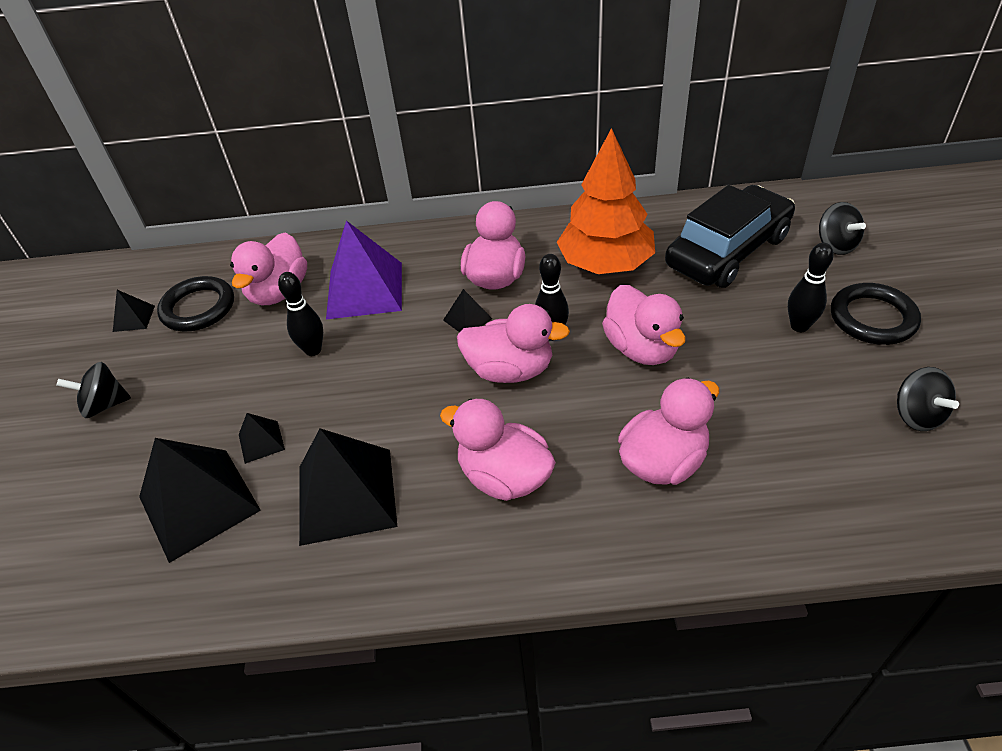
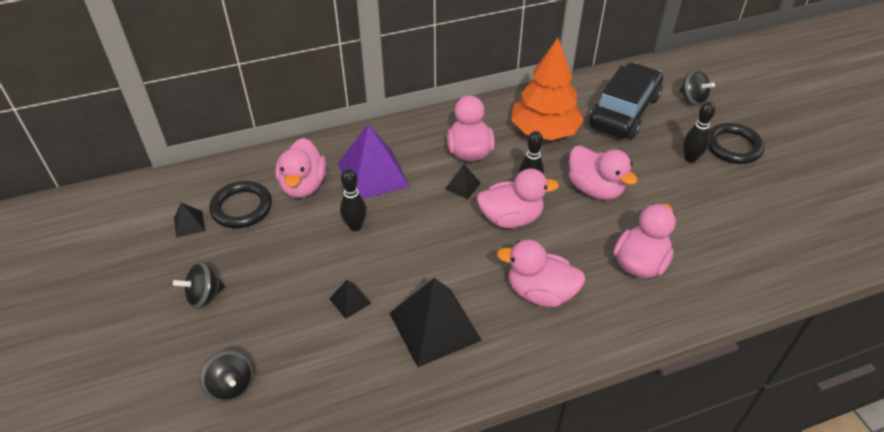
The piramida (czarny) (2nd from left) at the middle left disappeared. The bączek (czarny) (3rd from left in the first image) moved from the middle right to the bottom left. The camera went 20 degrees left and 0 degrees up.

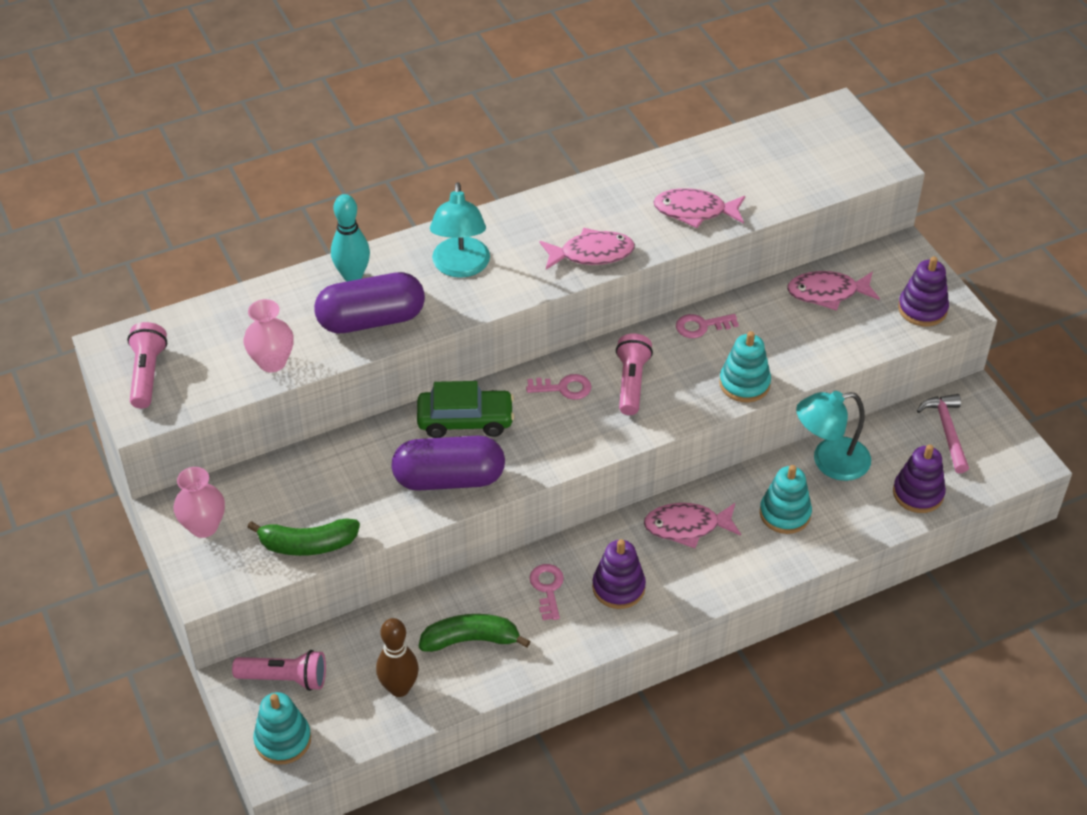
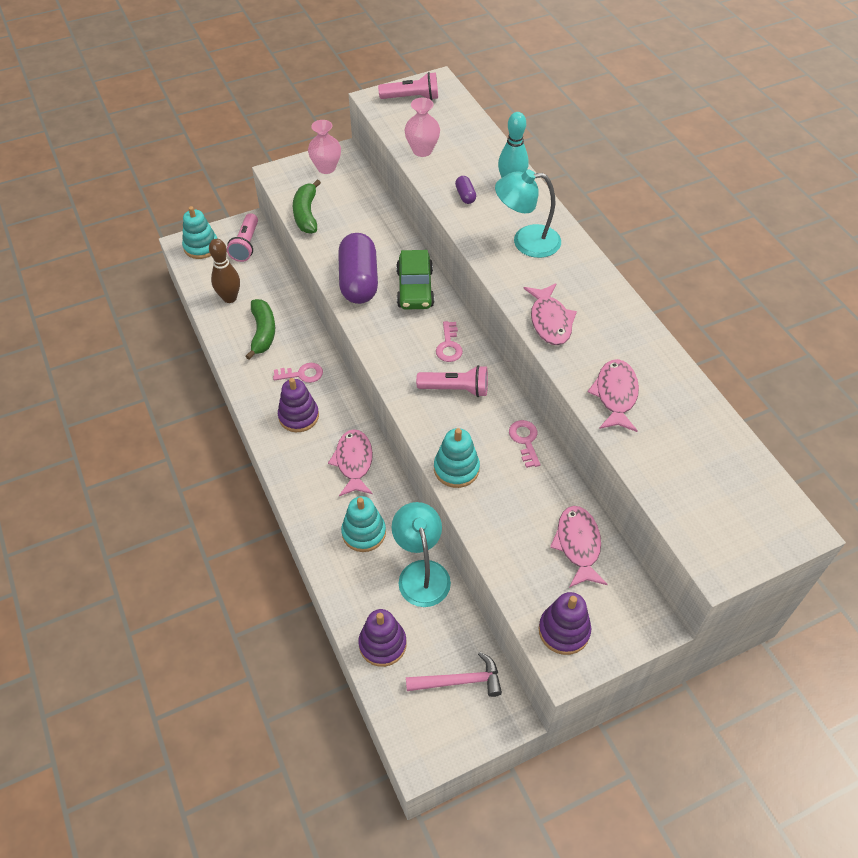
The kapsułka (fioletowy) (1st from left in the first image) at the centre changed to 0.41 times the size. The camera went 90 degrees right and 5 degrees up.

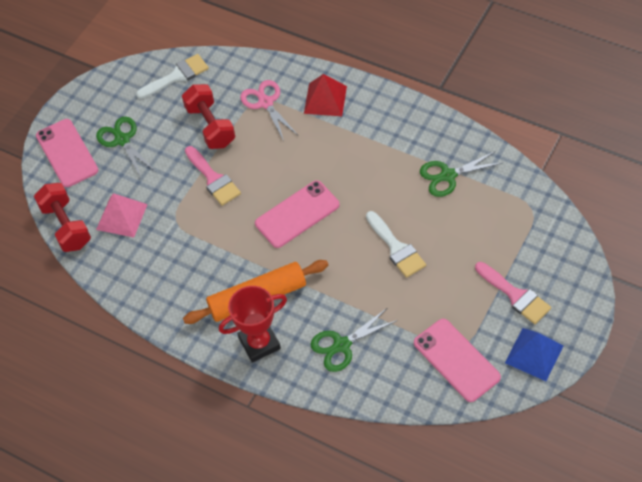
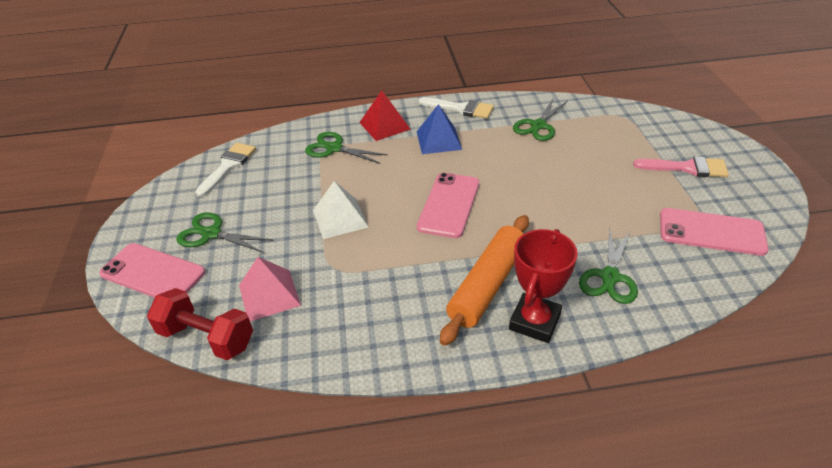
The hantel (czerwony) (2nd from left) at the top left disappeared. The pędzel (biały) (2nd from left) moved from the centre to the top centre. The piramida (niebieski) moved from the bottom right to the top centre. The pędzel (różowy) (1st from left) at the middle left was replaced by the piramida (biały) at the centre. The nożyczki (różowy) at the top centre became the nożyczki (zielony) (2nd from left) at the top centre. The camera went 40 degrees left and 15 degrees down.

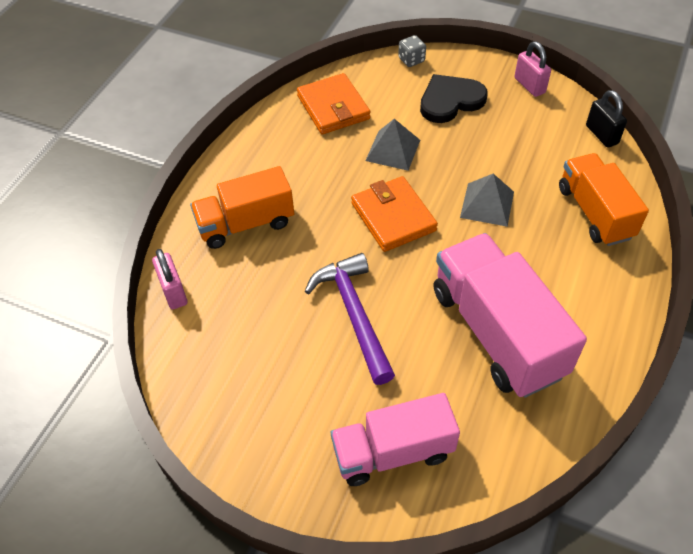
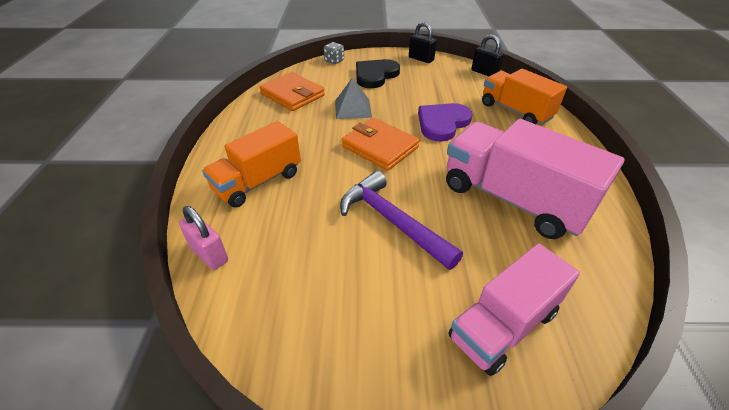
The piramida (szary) (2nd from left) at the middle right was replaced by the serce (fioletowy) at the top centre. The kłódka (różowy) (2nd from left) at the top right became the kłódka (czarny) (1st from left) at the top centre. The camera went 25 degrees left and 10 degrees down.

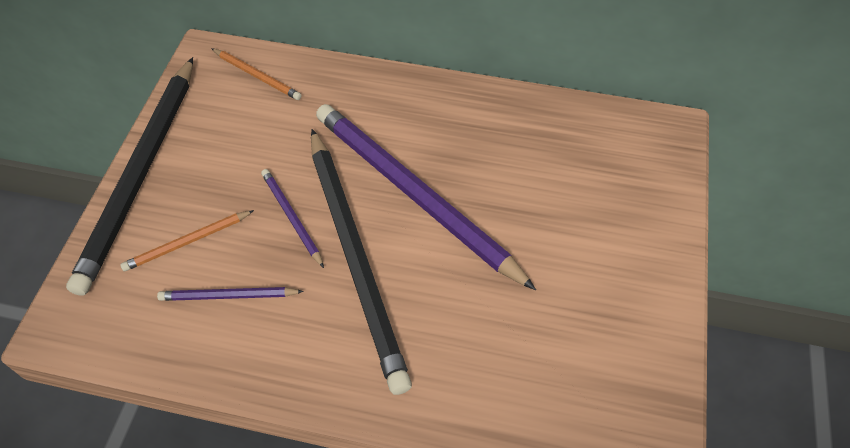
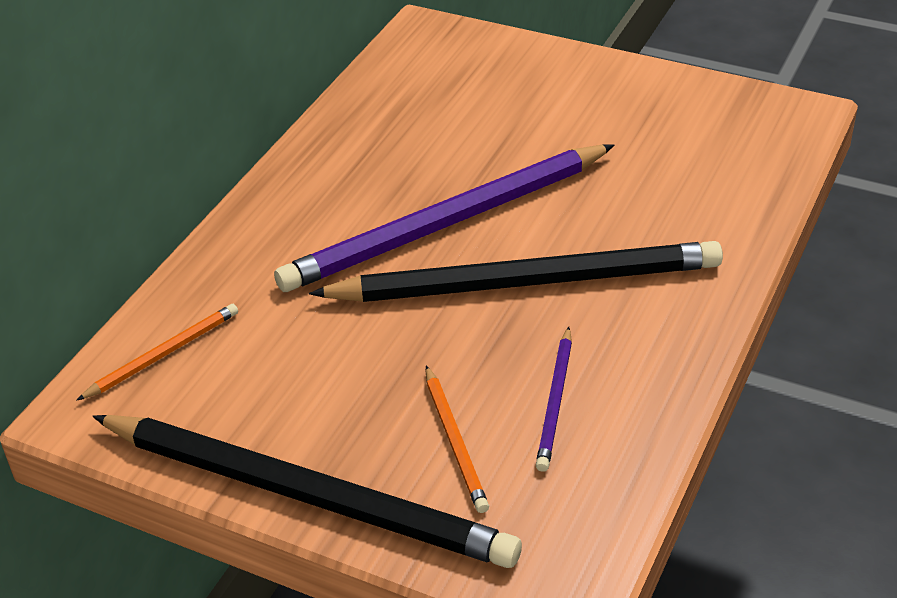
The ołówek (fioletowy) (2nd from left) at the centre disappeared. The camera went 75 degrees left and 15 degrees down.

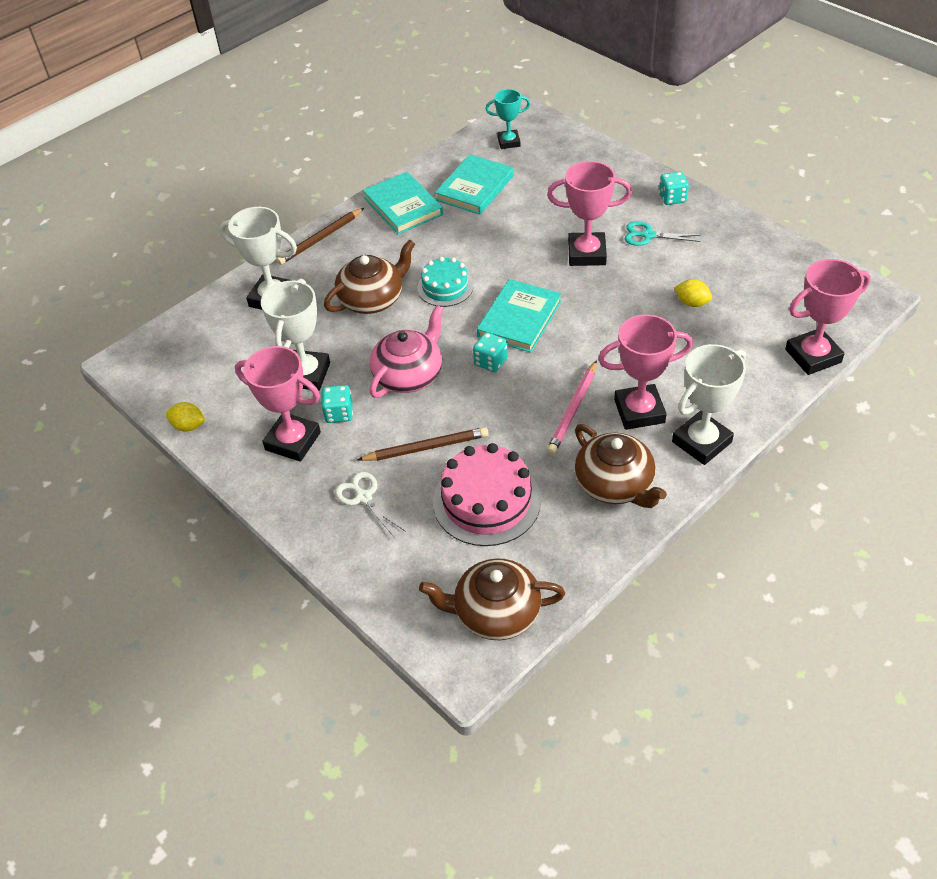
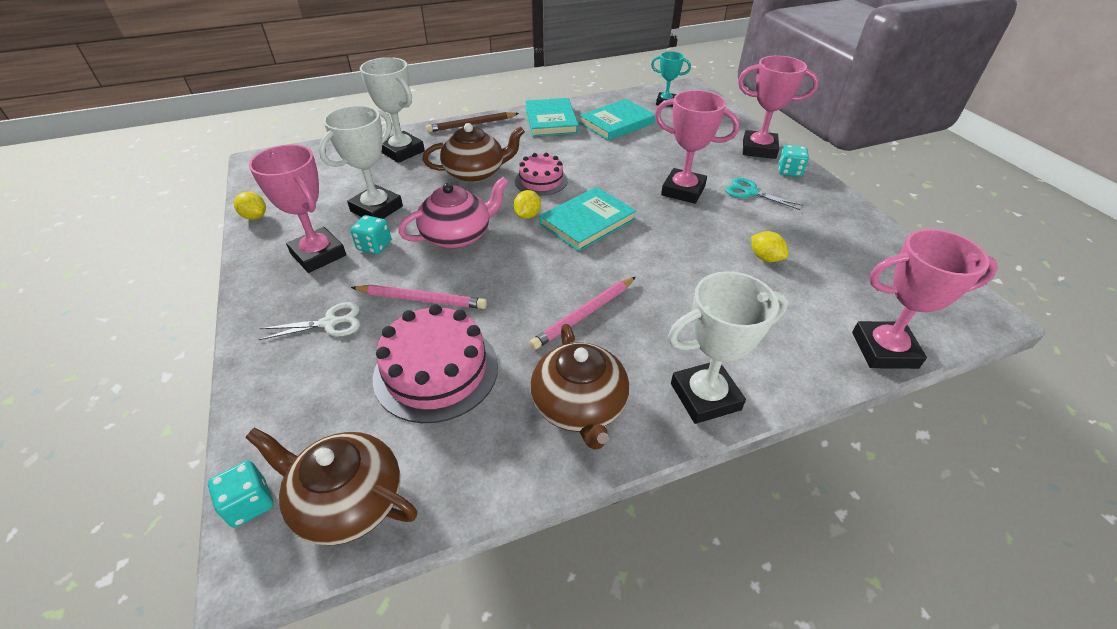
The cytryna (żółty) (2nd from left) at the top centre appeared. The kostka do gry (turkusowy) (2nd from left in the first image) moved from the centre to the bottom left. The puchar (różowy) (3rd from left) moved from the middle right to the top right. The ołówek (brązowy) (2nd from left) at the centre became the ołówek (różowy) (1st from left) at the centre. The tort (turkusowy) at the top centre became the tort (różowy) (2nd from left) at the top centre. The nożyczki (biały) at the centre turned 90 degrees clockwise. The camera went 20 degrees right and 5 degrees down.

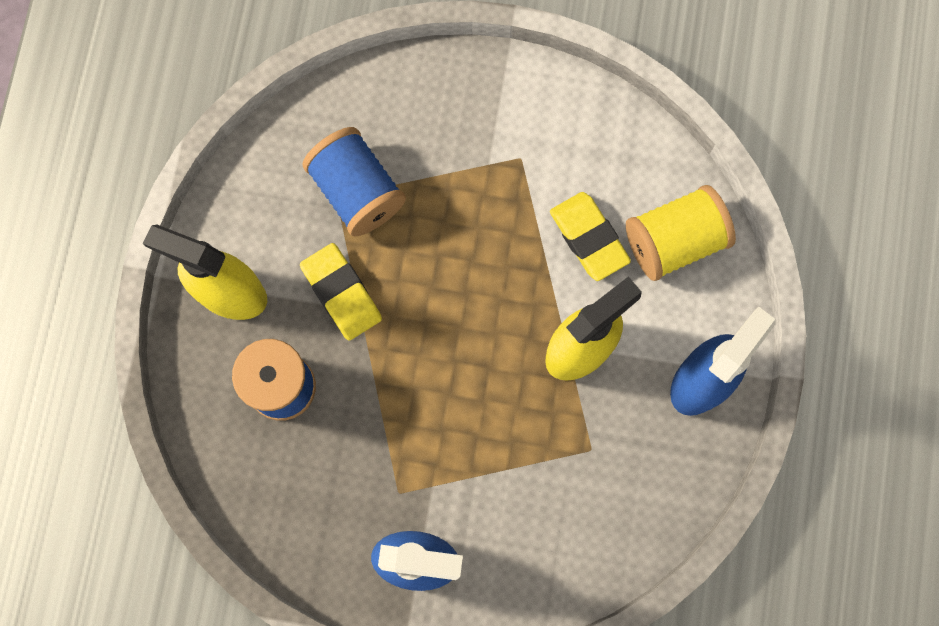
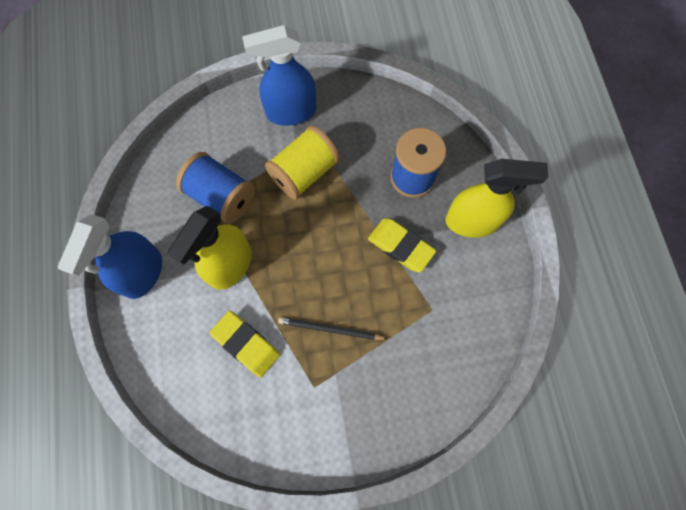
The ołówek (czarny) at the centre appeared. The szpulka (niebieski) (2nd from left in the first image) moved from the top centre to the middle left. The szpulka (żółty) moved from the middle right to the top centre. The camera went 160 degrees right and 5 degrees down.

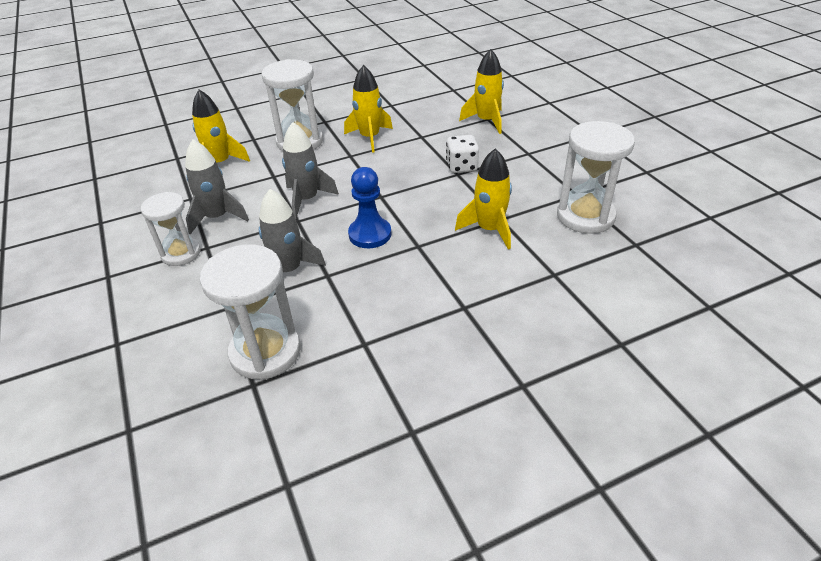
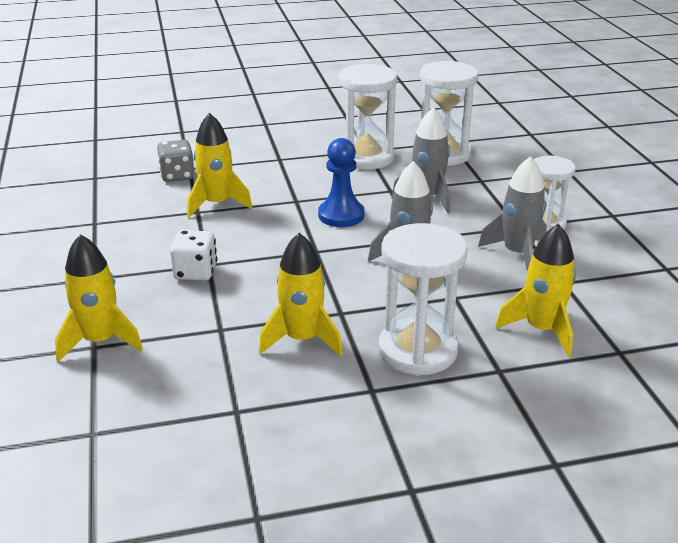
The kostka do gry (szary) at the top left appeared. The klepsydra (biały) (4th from left in the first image) moved from the top right to the top centre. The camera went 170 degrees left and 10 degrees down.

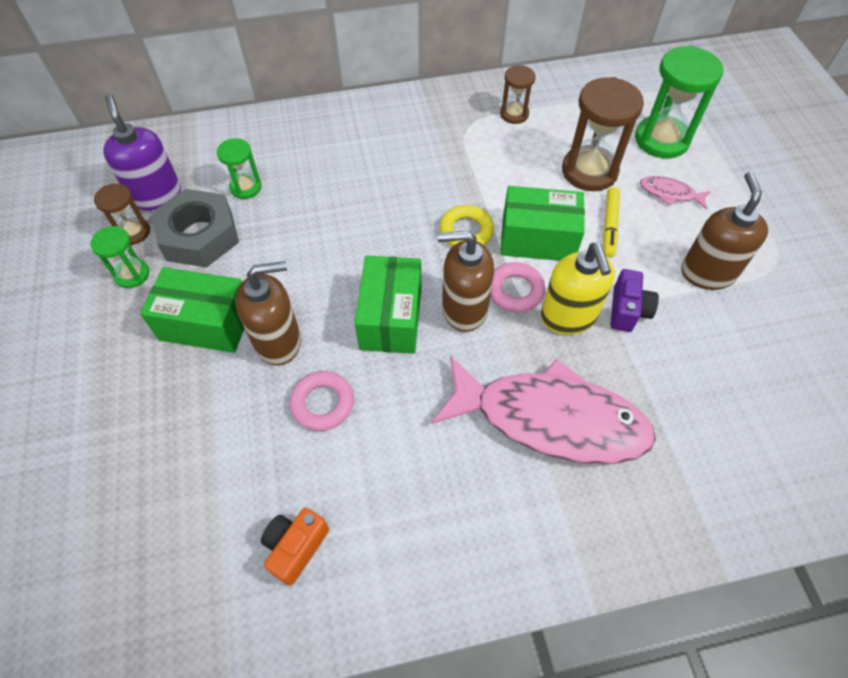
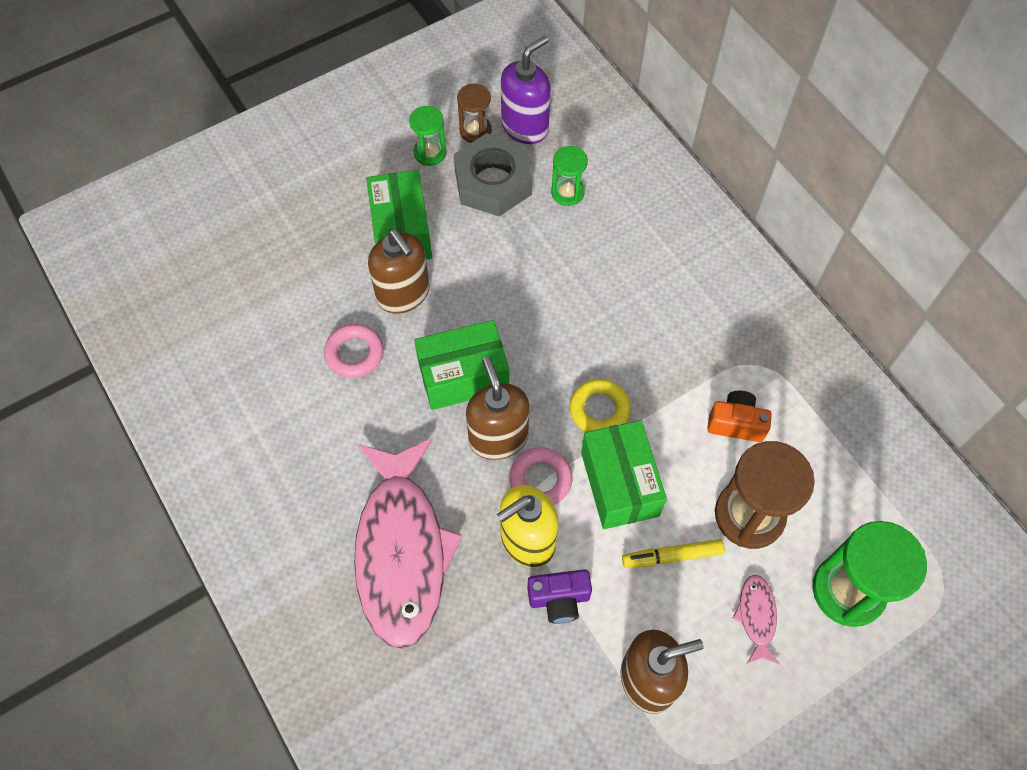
The klepsydra (brązowy) (2nd from left) at the top centre disappeared. The aparat fotograficzny (pomarańczowy) moved from the bottom centre to the middle right. The camera went 70 degrees right and 5 degrees up.

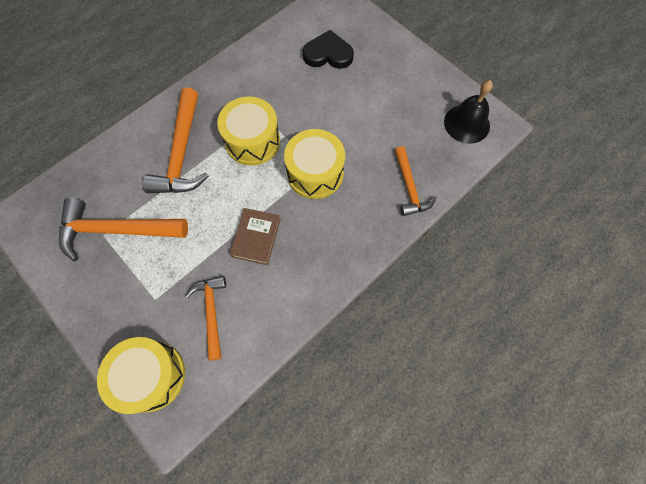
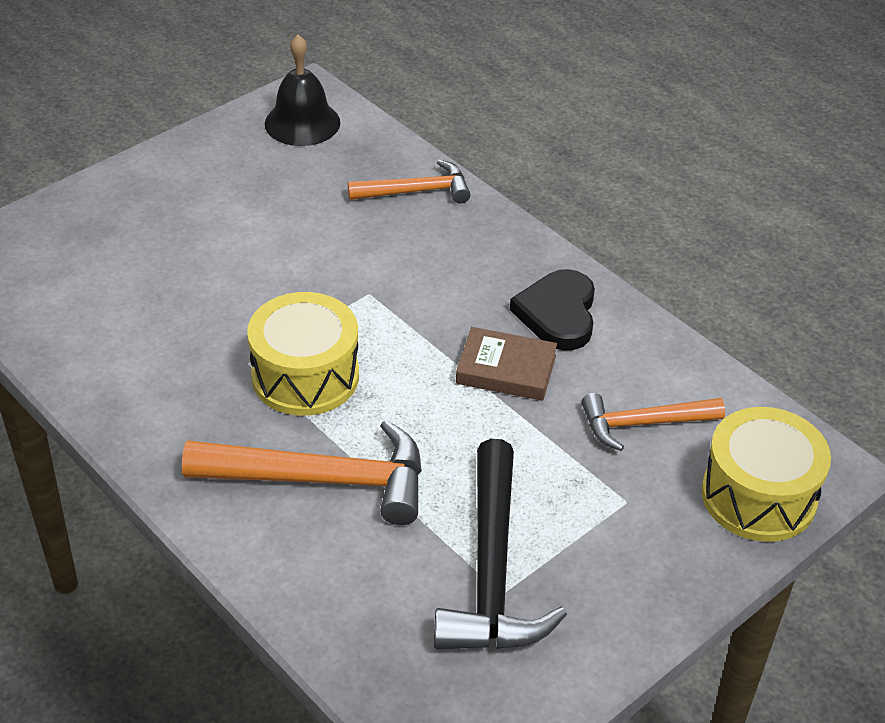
The bęben (żółty) (3rd from left) at the centre disappeared. The serce (czarny) moved from the top centre to the centre. The młotek (pomarańczowy) (1st from left) at the middle left became the młotek (czarny) at the bottom centre. The camera went 90 degrees left and 25 degrees down.

